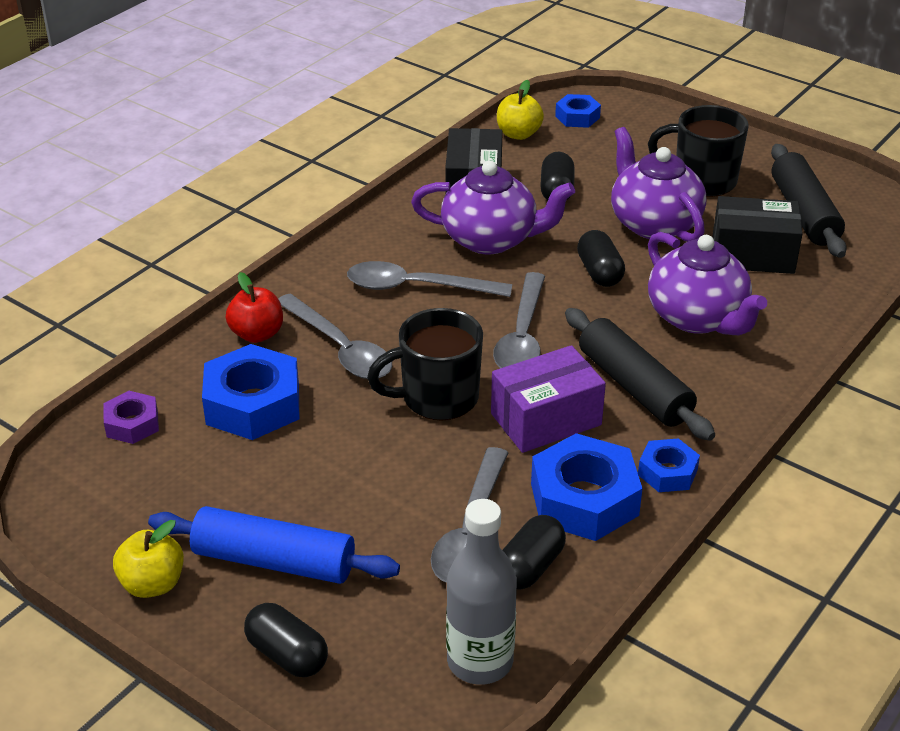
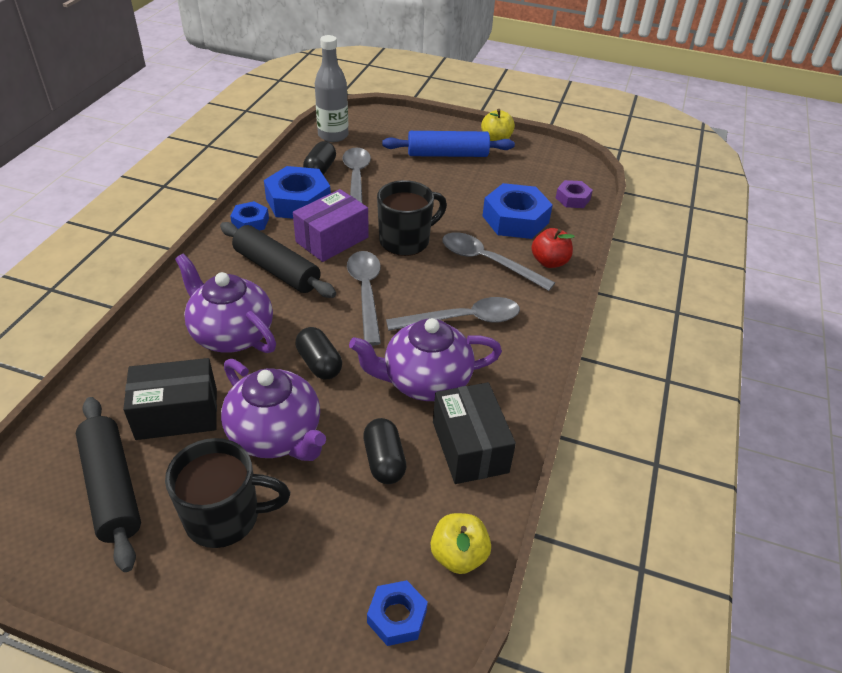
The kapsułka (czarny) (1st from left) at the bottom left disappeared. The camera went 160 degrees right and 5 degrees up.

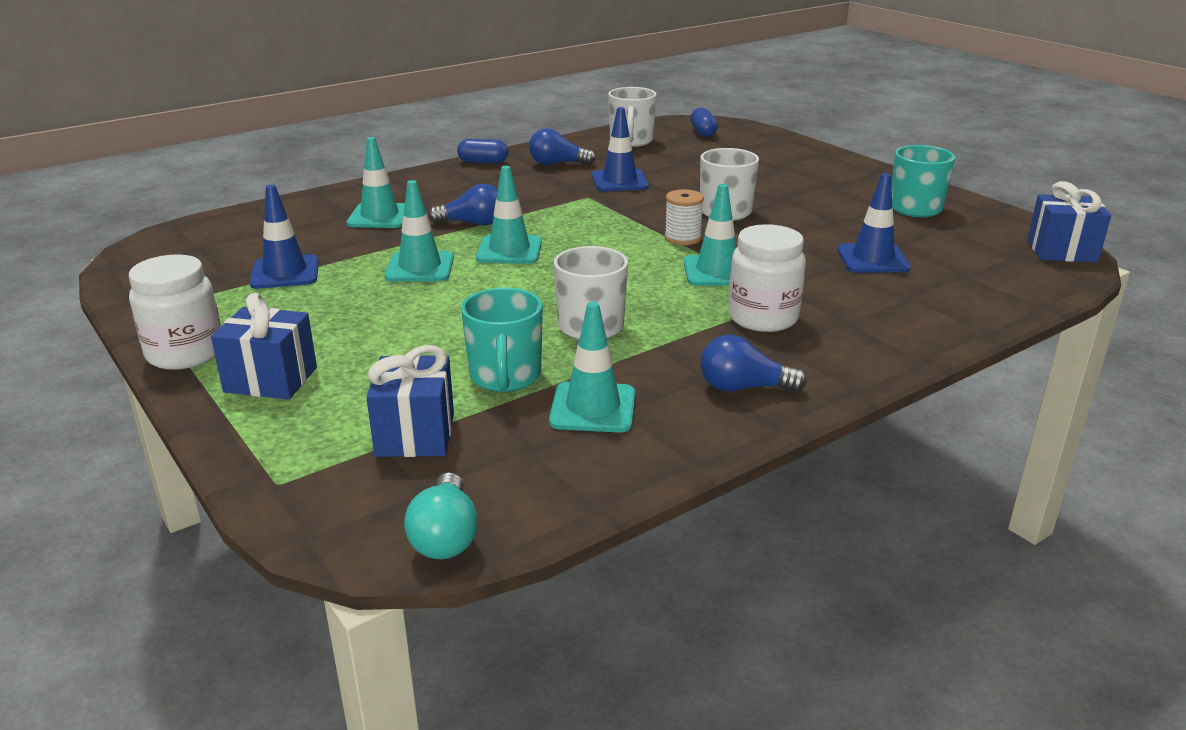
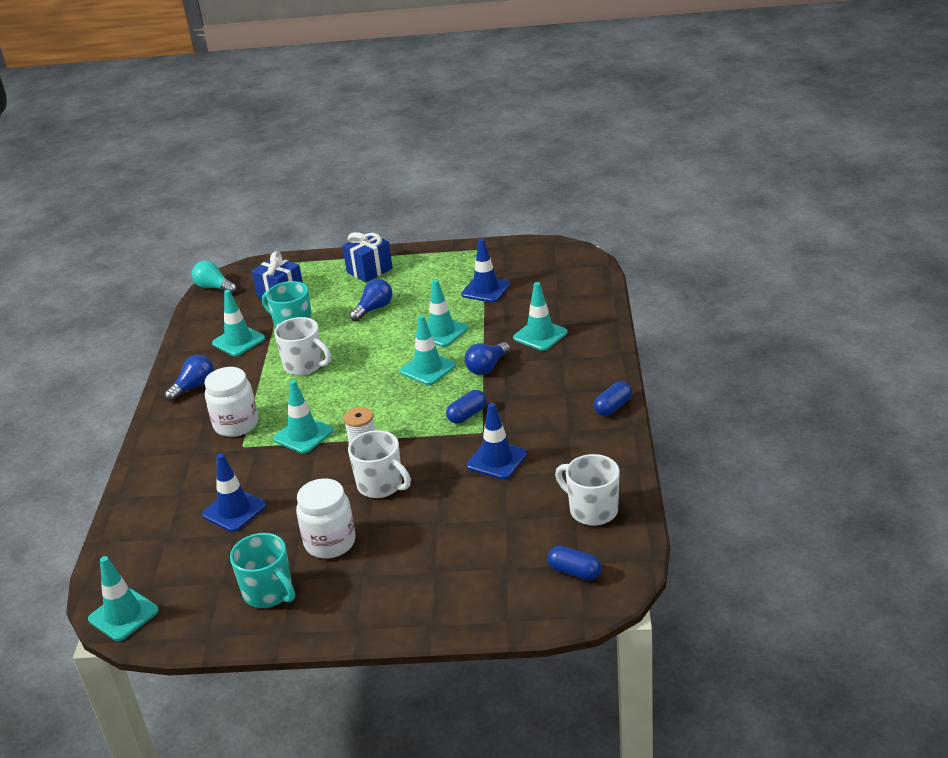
The kapsułka (niebieski) (1st from left) at the centre appeared. The słoik (biały) (1st from left in the first image) moved from the middle left to the bottom centre. The żarówka (niebieski) (2nd from left) moved from the top centre to the centre. The prezent (niebieski) (3rd from left) at the top right was replaced by the pachołek (turkusowy) (1st from left) at the bottom left. The camera went 130 degrees right and 5 degrees up.

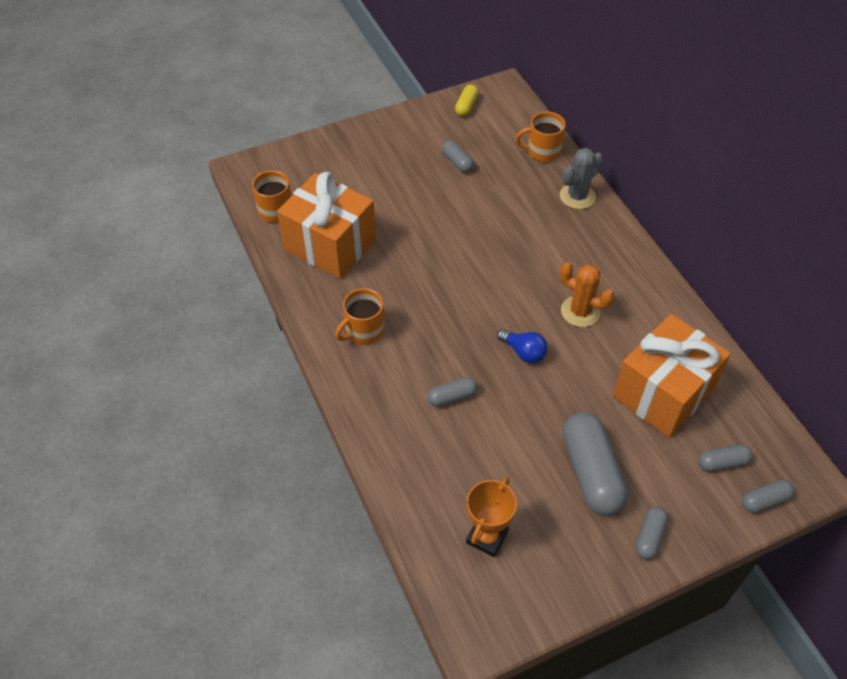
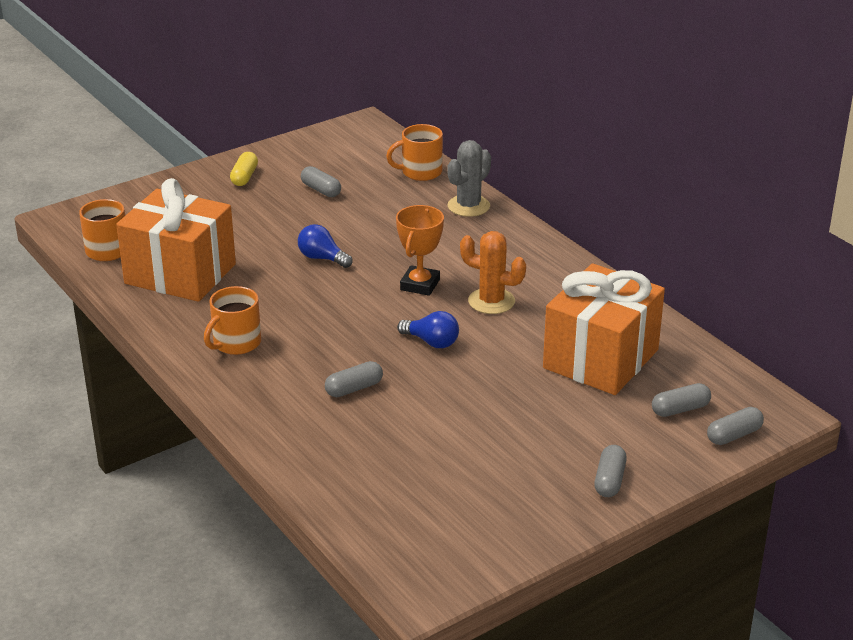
The kapsułka (szary) (3rd from left) at the bottom right disappeared. The żarówka (niebieski) (1st from left) at the centre appeared. The kapsułka (żółty) moved from the top centre to the top left. The puchar (pomarańczowy) moved from the bottom centre to the centre. The camera went 10 degrees left and 20 degrees down.

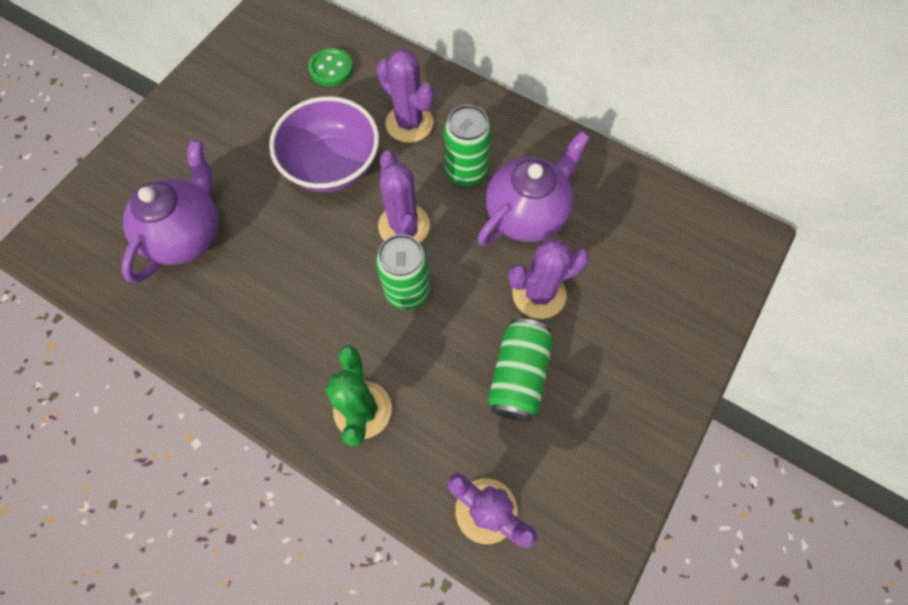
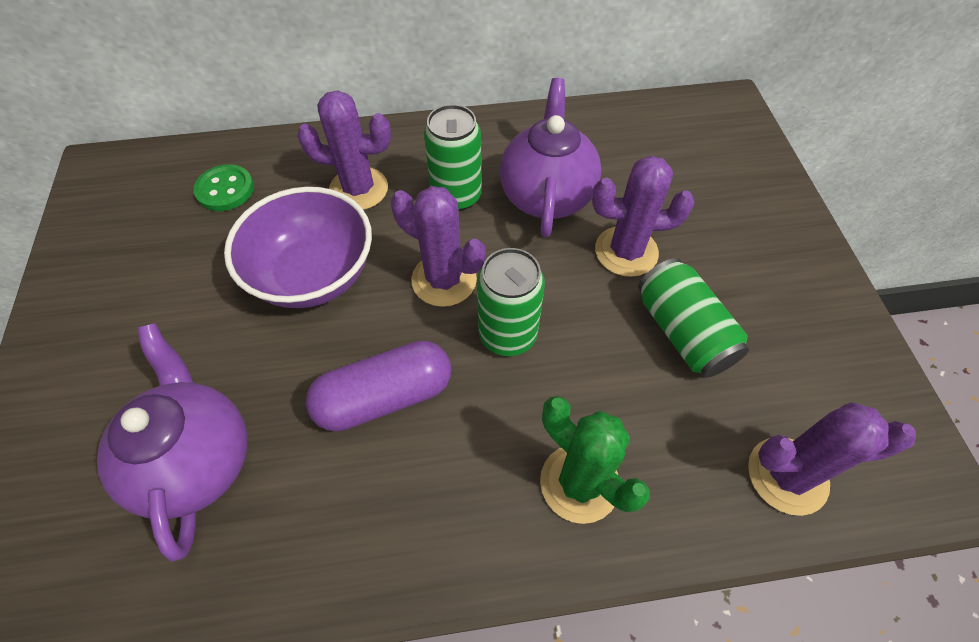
The kapsułka (fioletowy) at the centre appeared. The kaktus (fioletowy) (4th from left in the first image) at the centre turned 60 degrees clockwise. The camera went 40 degrees left and 10 degrees down.

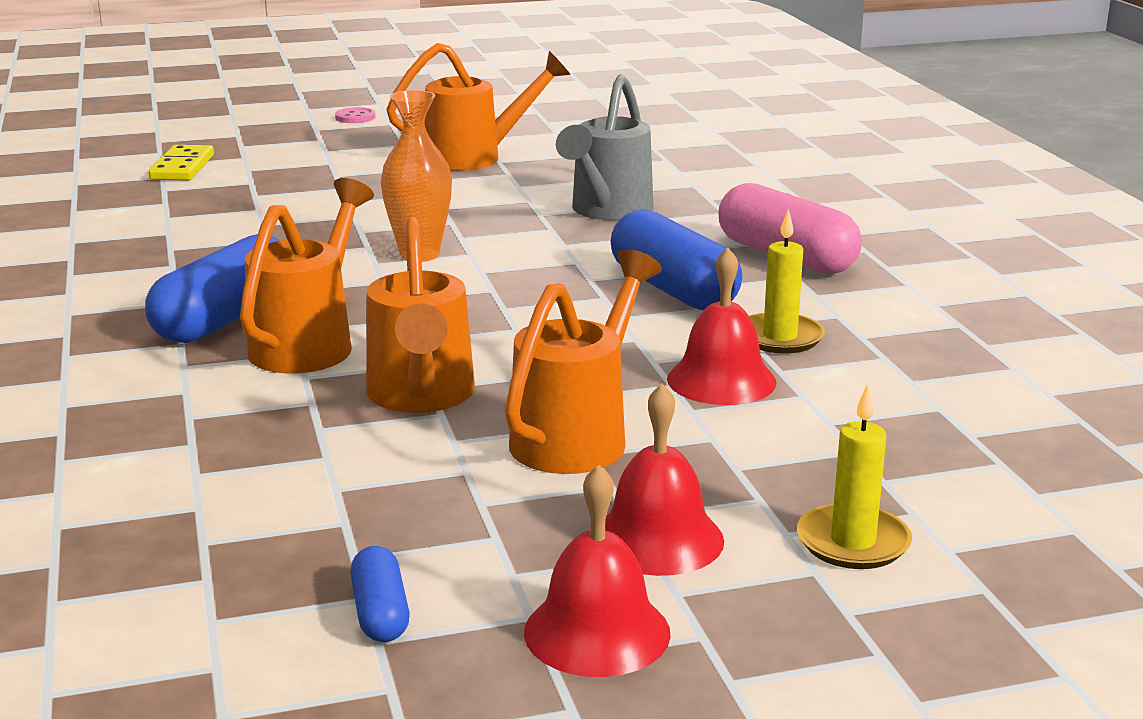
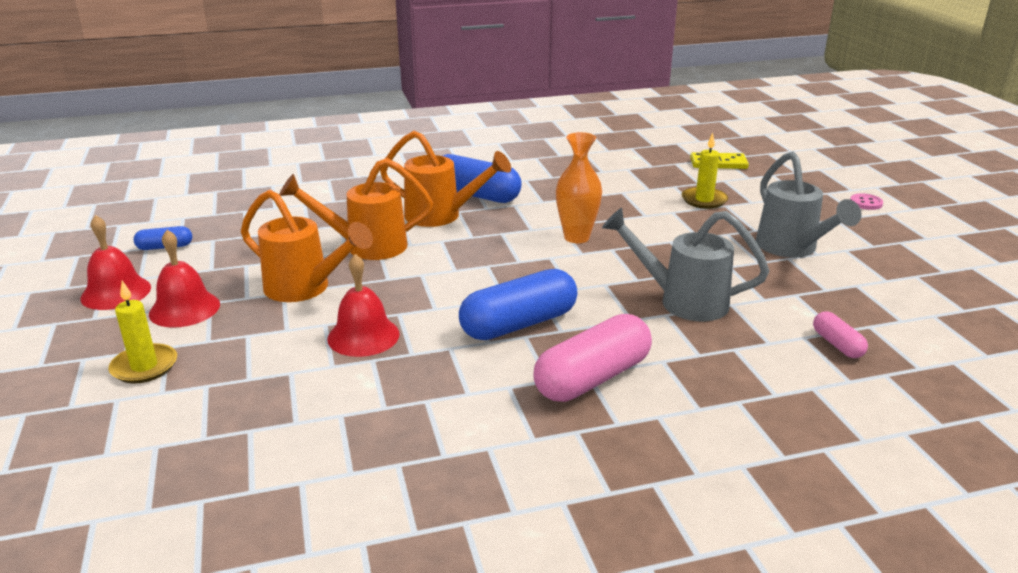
The kapsułka (różowy) (2nd from left) at the middle right appeared. The świeca (żółty) (1st from left in the first image) moved from the middle right to the top right. The konewka (pomarańczowy) (3rd from left) at the top centre became the konewka (szary) (2nd from left) at the middle right. The camera went 90 degrees right and 5 degrees up.

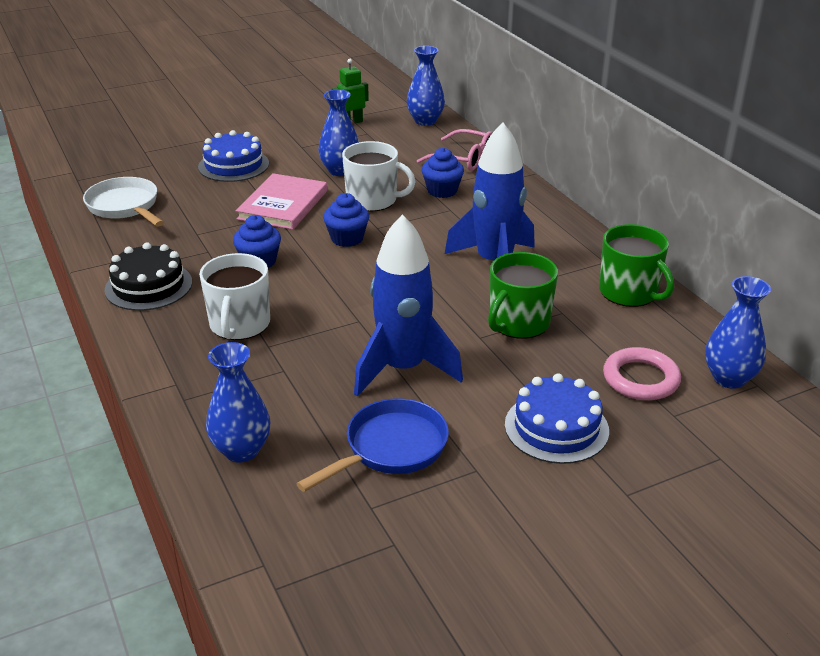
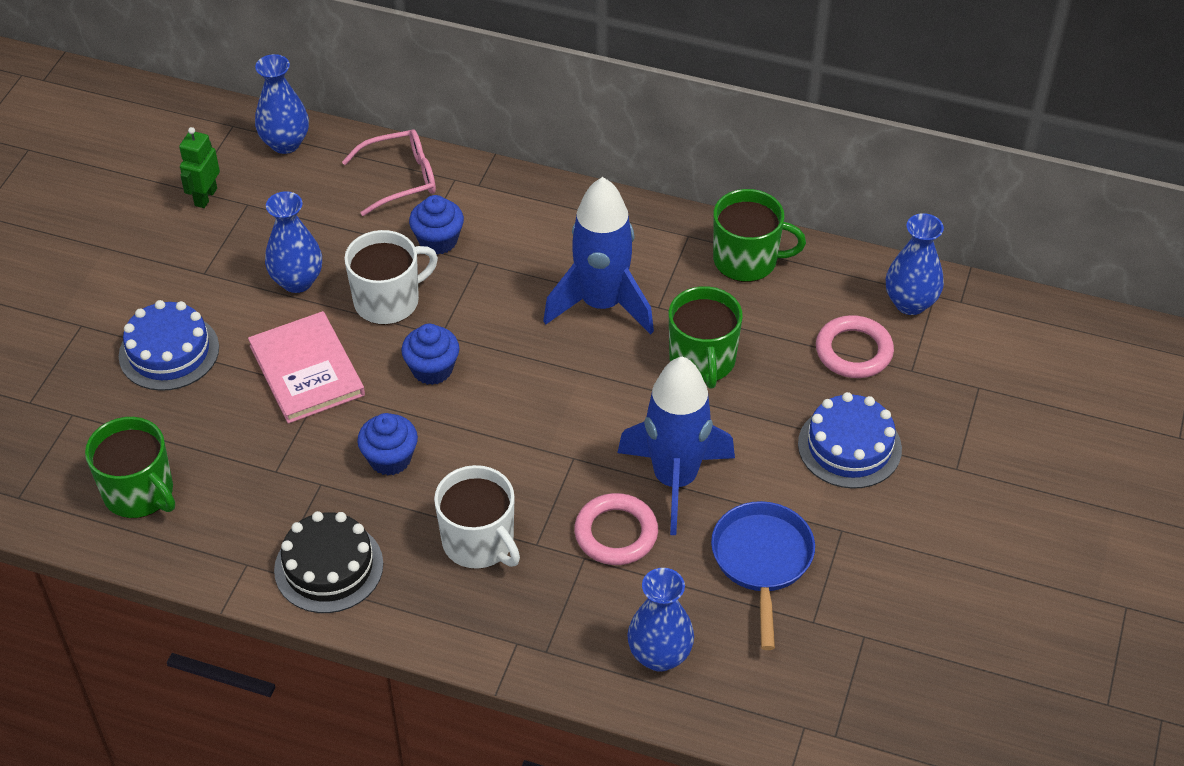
The pierścień (różowy) (1st from left) at the bottom centre appeared. The patelnia (biały) at the top left was replaced by the kubek (zielony) (1st from left) at the middle left. The camera went 45 degrees left and 15 degrees up.

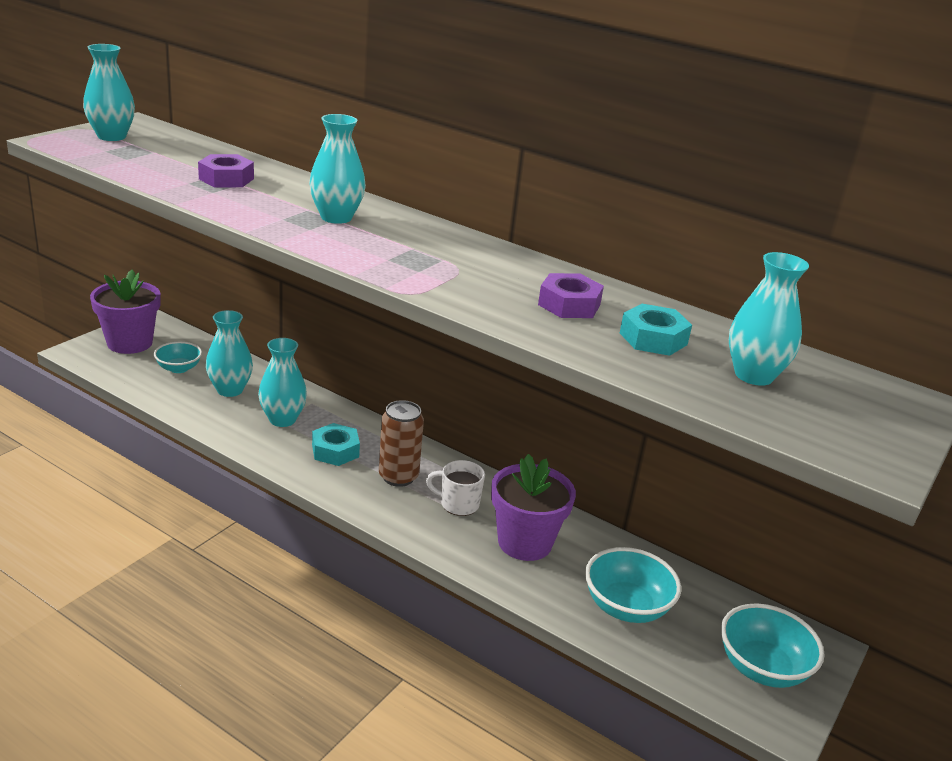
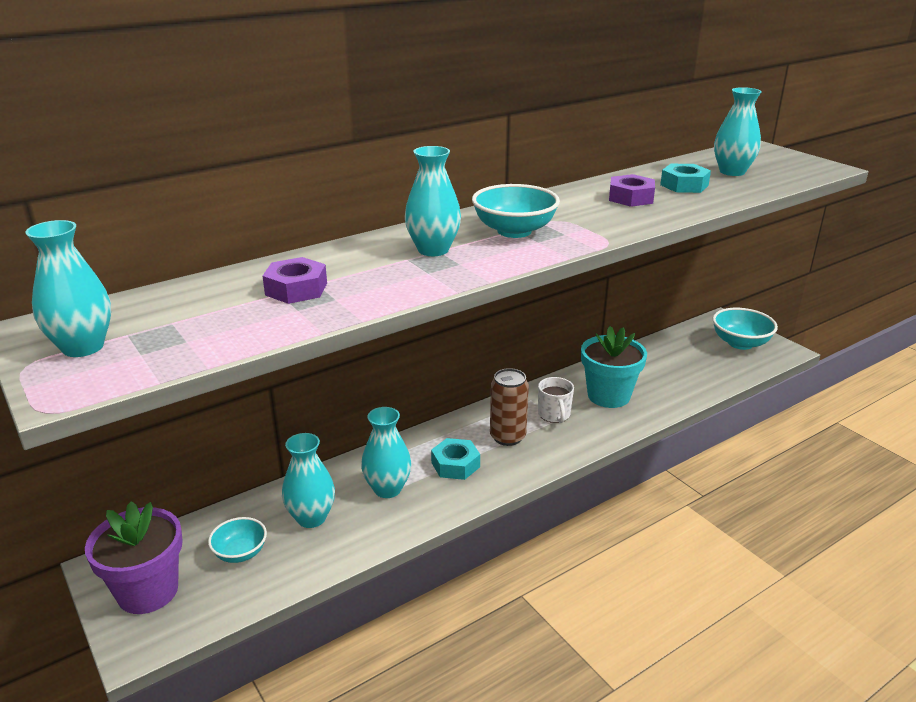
The miska (turkusowy) (2nd from left) moved from the bottom centre to the top centre. The doniczka (fioletowy) (2nd from left) at the centre became the doniczka (turkusowy) at the middle right. The kubek (biały) at the centre turned 45 degrees counterclockwise. The camera went 65 degrees left and 0 degrees up.

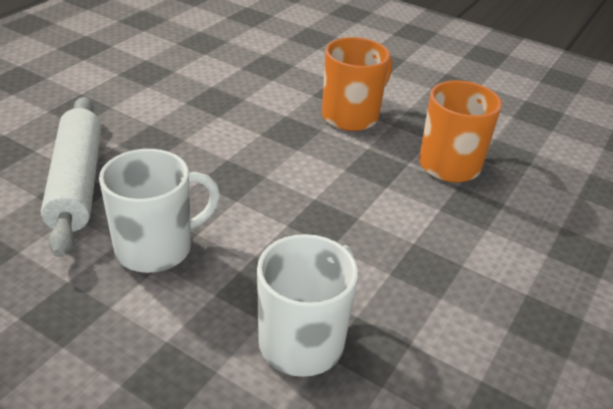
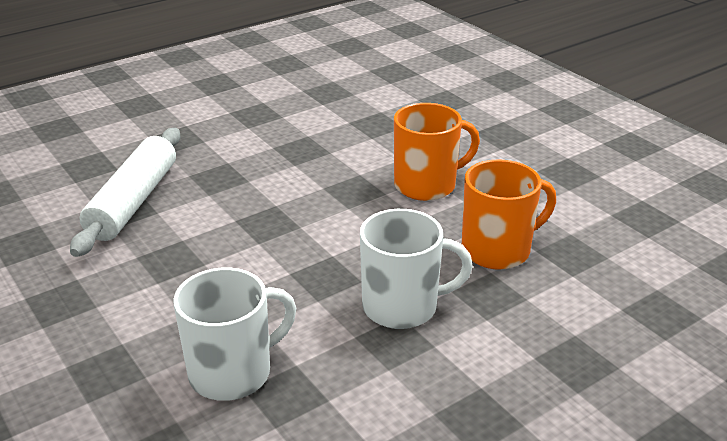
The kubek (biały) (1st from left in the first image) moved from the middle left to the centre. The camera went 25 degrees right and 5 degrees down.

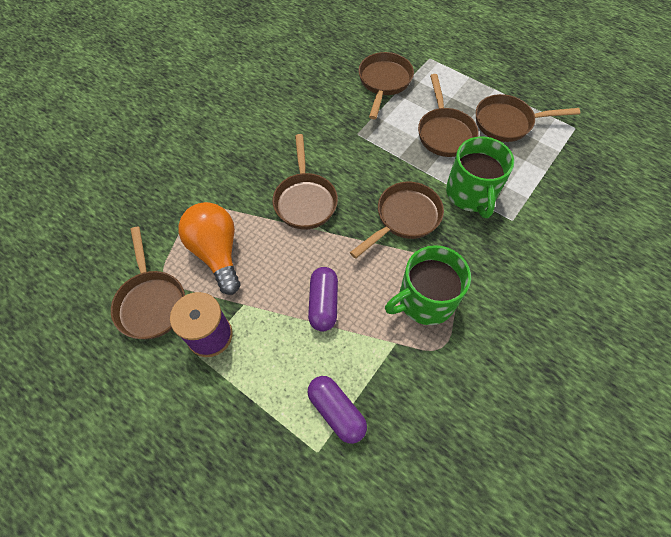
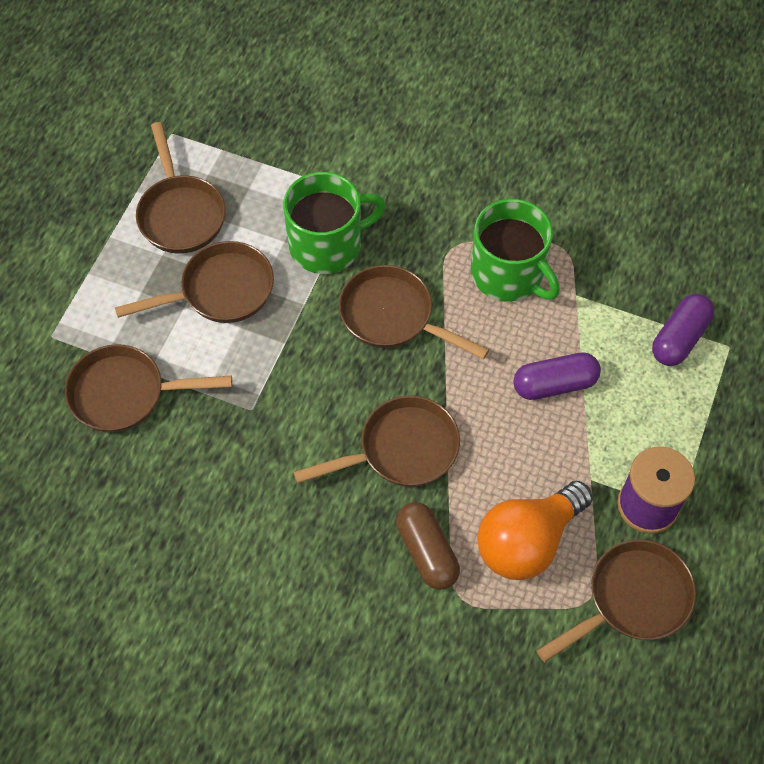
The kapsułka (brązowy) at the bottom centre appeared. The camera went 105 degrees left and 0 degrees up.

